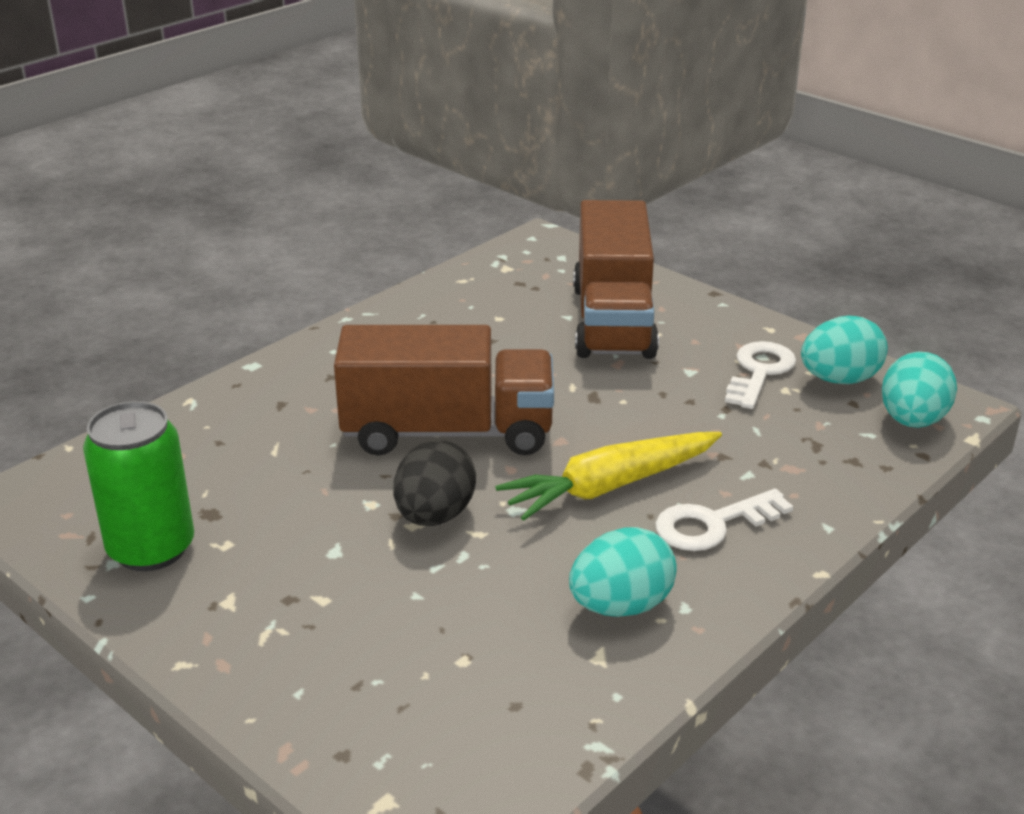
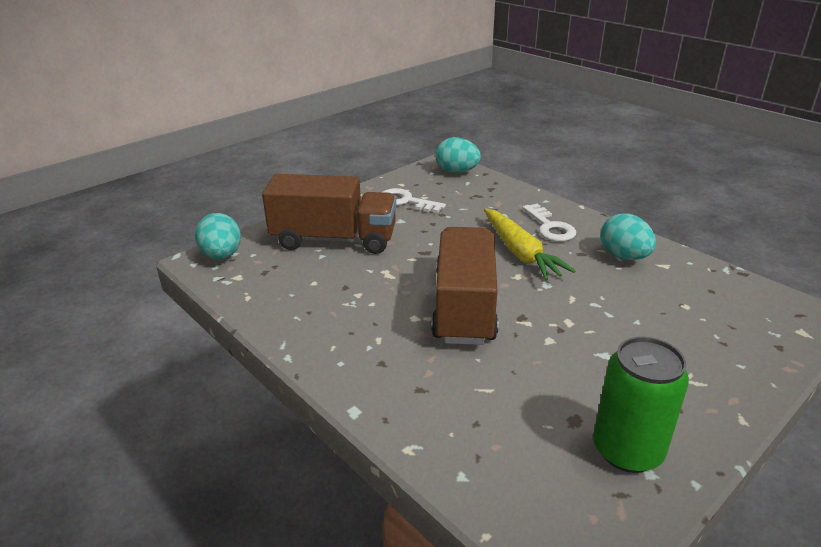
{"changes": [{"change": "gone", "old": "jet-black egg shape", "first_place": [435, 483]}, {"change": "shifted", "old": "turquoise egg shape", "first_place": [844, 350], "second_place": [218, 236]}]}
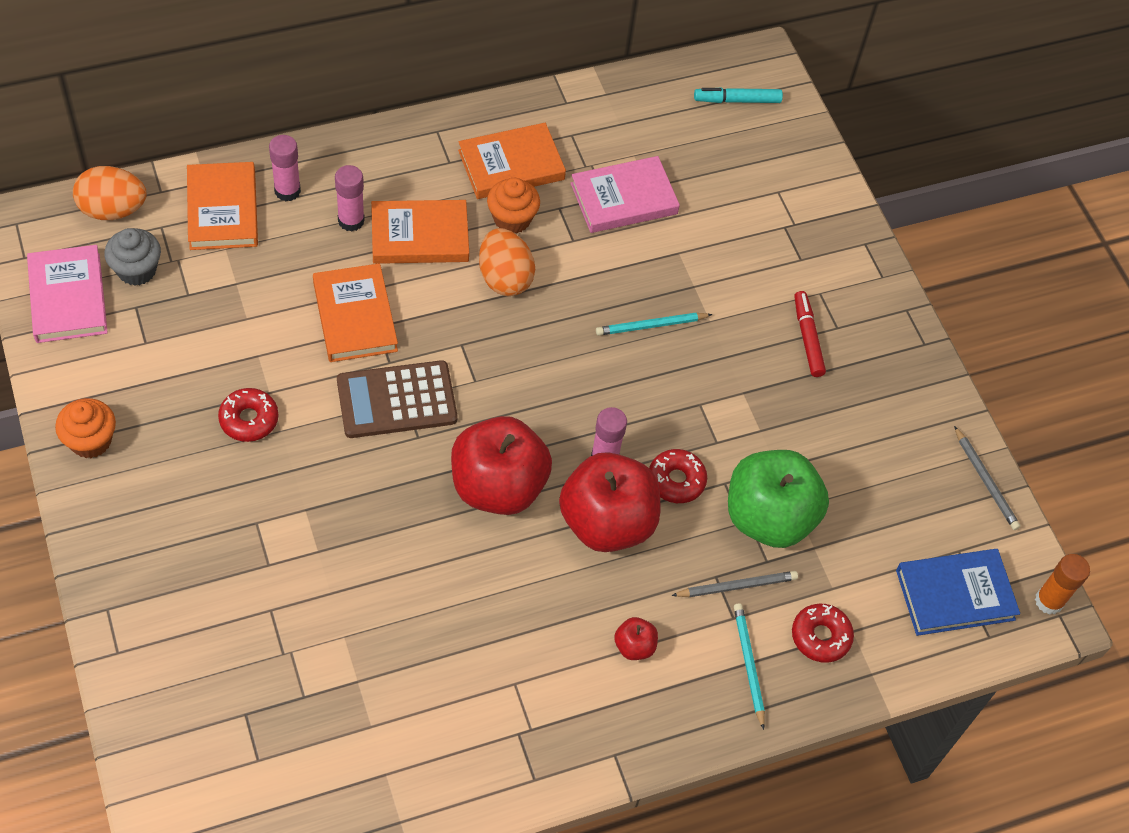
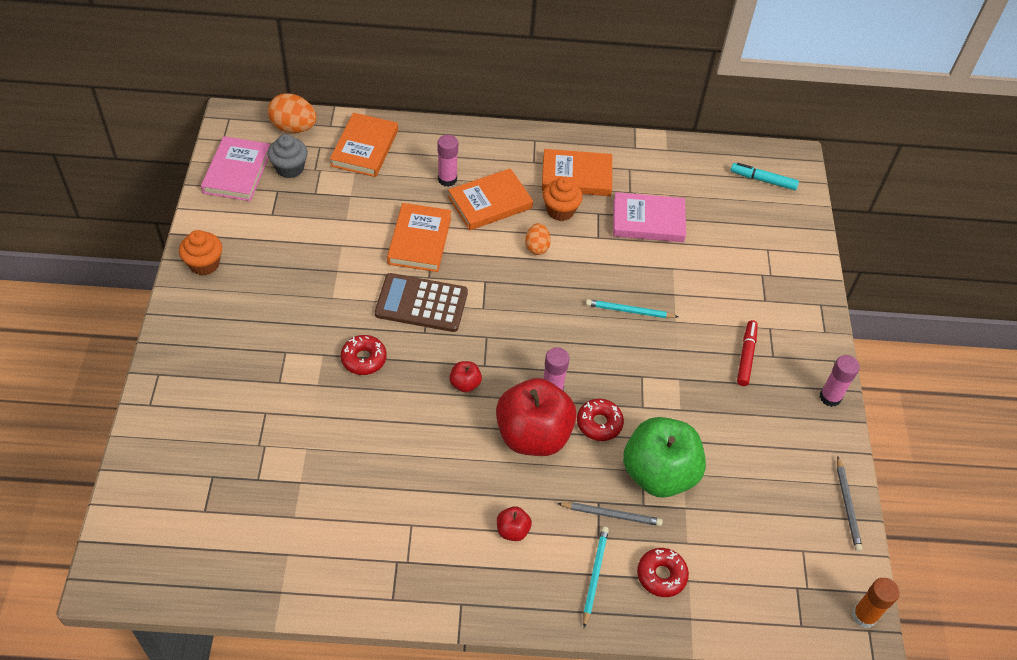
{"changes": [{"change": "shifted", "old": "crimson donut", "first_place": [248, 415], "second_place": [364, 355]}, {"change": "shifted", "old": "rose-pink glue", "first_place": [285, 168], "second_place": [840, 381]}, {"change": "rotated", "old": "bright orange hardback", "first_place": [420, 232], "second_place": [490, 199], "degrees": -45}, {"change": "scaled", "old": "crimson apple", "first_place": [501, 465], "second_place": [465, 376], "factor": 0.42}, {"change": "scaled", "old": "bright orange egg shape", "first_place": [507, 262], "second_place": [538, 239], "factor": 0.62}, {"change": "gone", "old": "cobalt hardback", "first_place": [958, 592]}]}
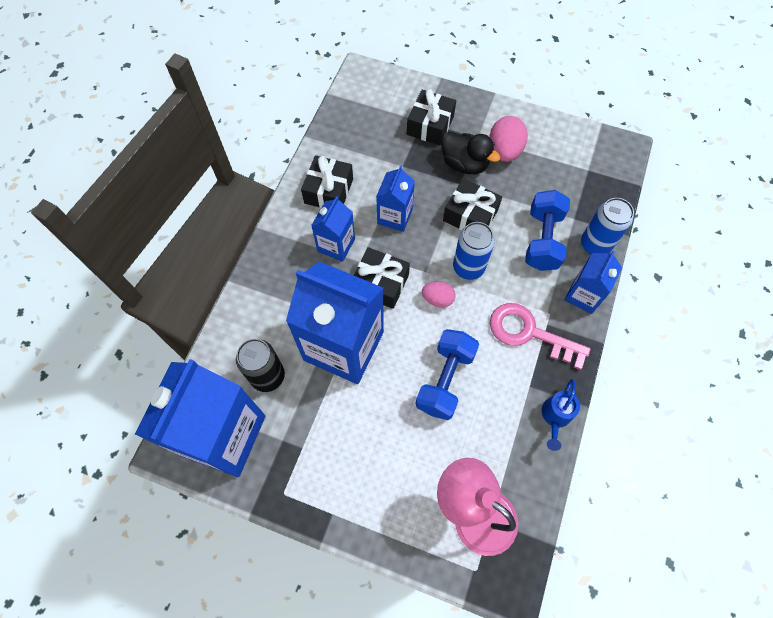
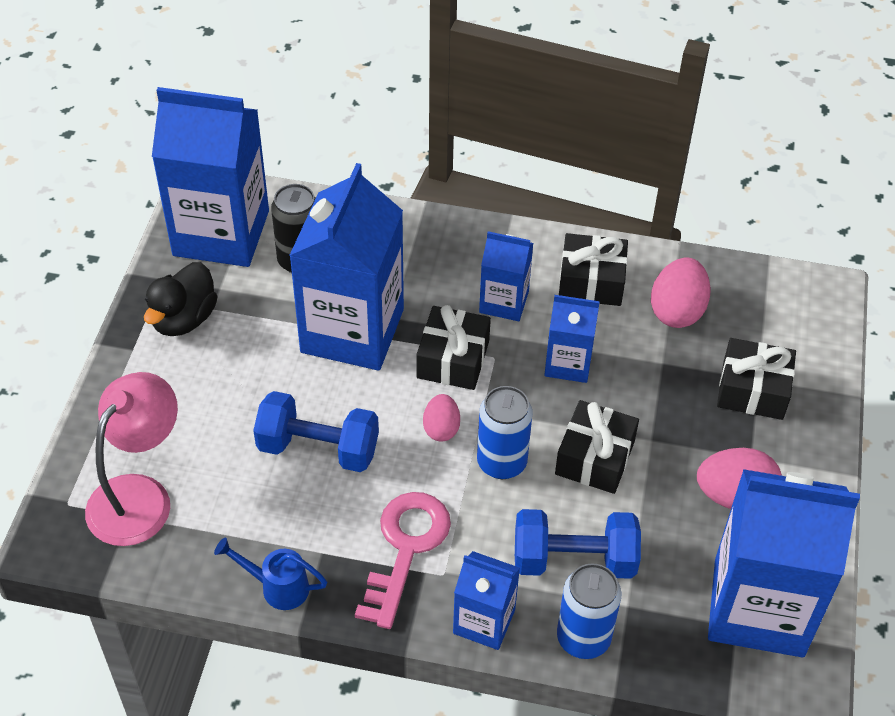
{"changes": [{"change": "shifted", "old": "jet-black duck", "first_place": [470, 153], "second_place": [180, 299]}, {"change": "new", "new": "rose-pink egg shape", "second_place": [681, 292]}, {"change": "new", "new": "cobalt carton", "second_place": [784, 563]}]}
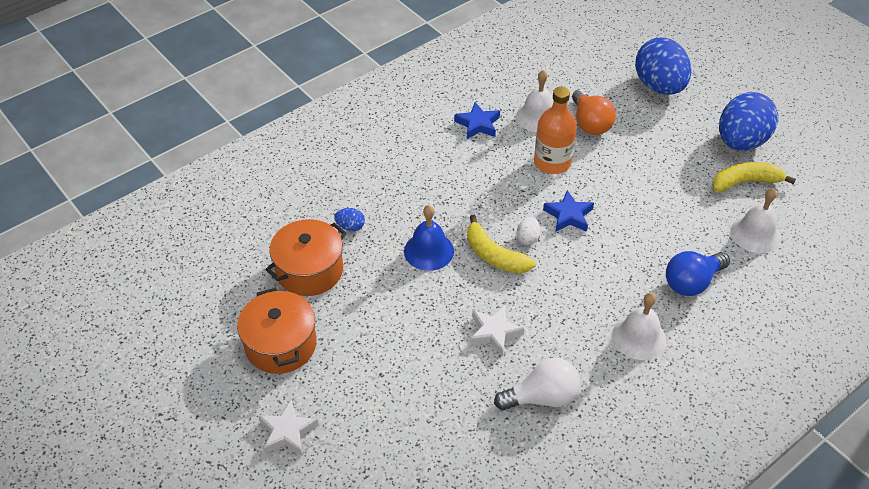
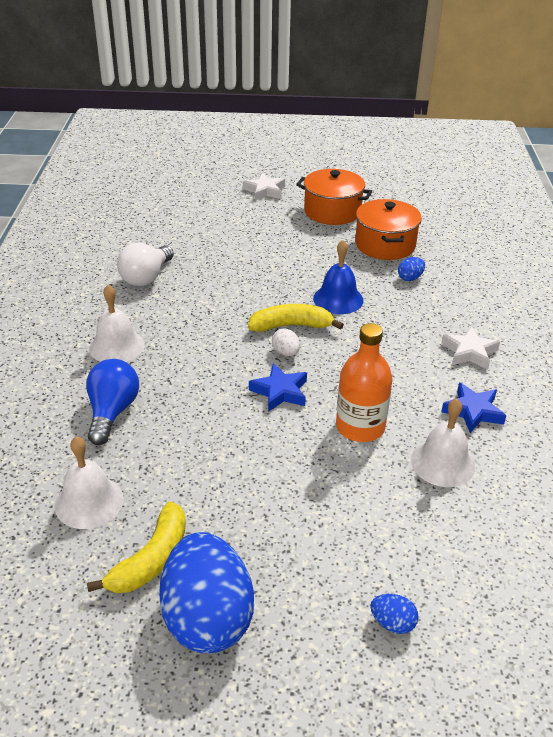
{"changes": [{"change": "shifted", "old": "pure white five-pointed star", "first_place": [497, 330], "second_place": [470, 348]}, {"change": "gone", "old": "bright orange lightbulb", "first_place": [594, 112]}, {"change": "scaled", "old": "cobalt egg shape", "first_place": [663, 66], "second_place": [394, 614], "factor": 0.4}]}
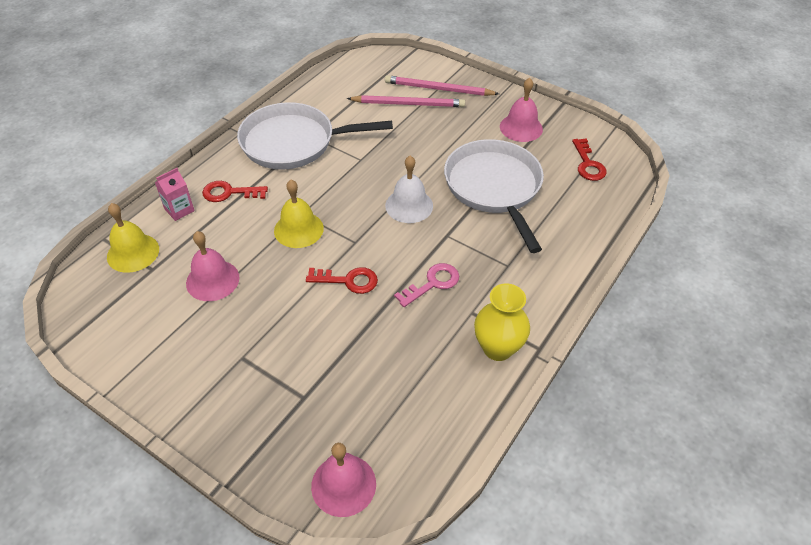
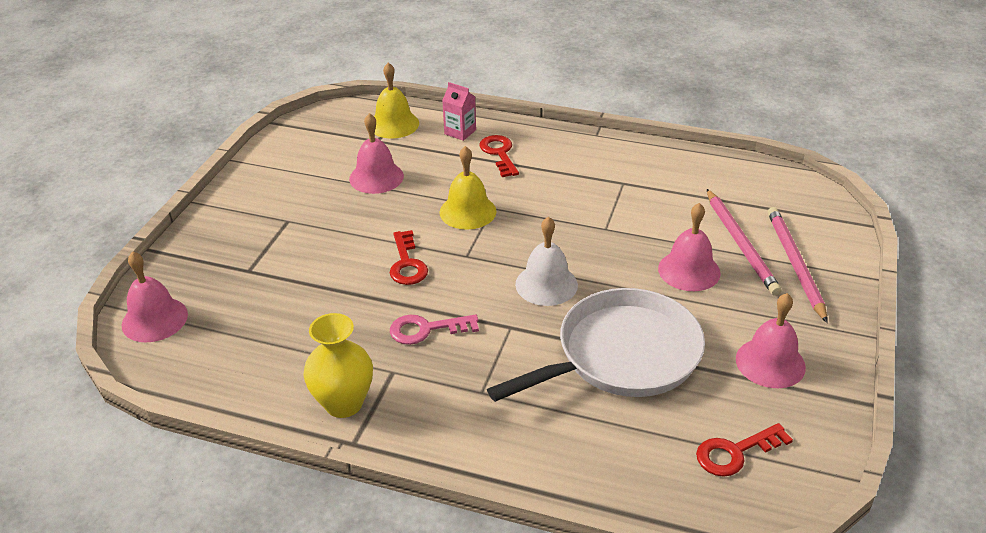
{"changes": [{"change": "gone", "old": "pure white skillet", "first_place": [315, 136]}, {"change": "rotated", "old": "rose-pink latchkey", "first_place": [426, 285], "second_place": [434, 329], "degrees": 135}, {"change": "new", "new": "rose-pink bell", "second_place": [689, 247]}]}
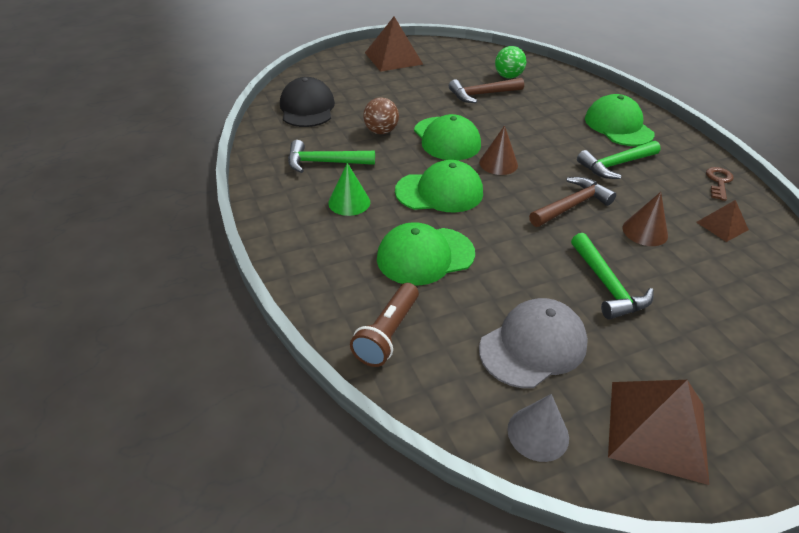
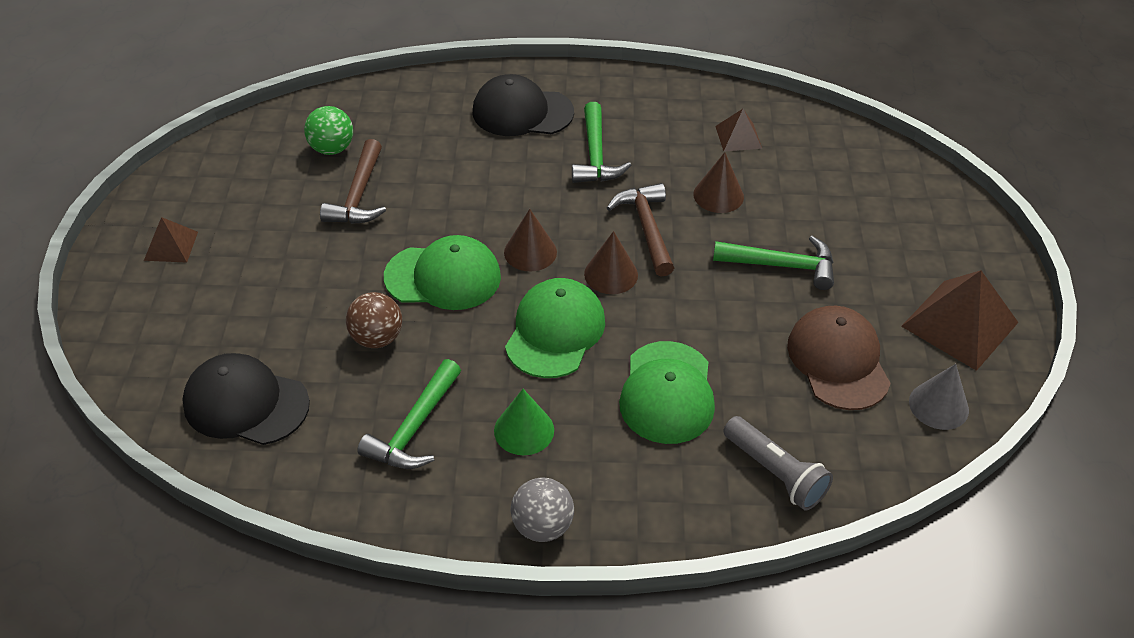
{"changes": [{"change": "repainted", "old": "brown pocket torch", "new": "grey pocket torch", "first_place": [384, 325], "second_place": [778, 463]}, {"change": "scaled", "old": "brown pyramid shape", "first_place": [394, 44], "second_place": [171, 240], "factor": 0.54}, {"change": "repainted", "old": "grey cap", "new": "brown cap", "first_place": [533, 343], "second_place": [839, 358]}, {"change": "repainted", "old": "emerald cap", "new": "jet-black cap", "first_place": [620, 120], "second_place": [523, 105]}, {"change": "gone", "old": "brown latchkey", "first_place": [720, 184]}, {"change": "new", "new": "grey play ball", "second_place": [542, 509]}, {"change": "new", "new": "brown cone shape", "second_place": [611, 262]}]}
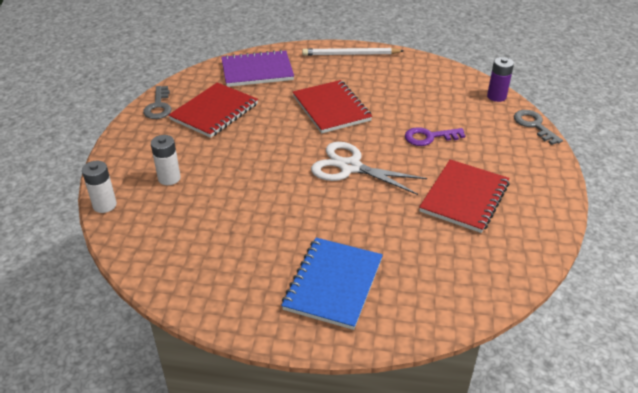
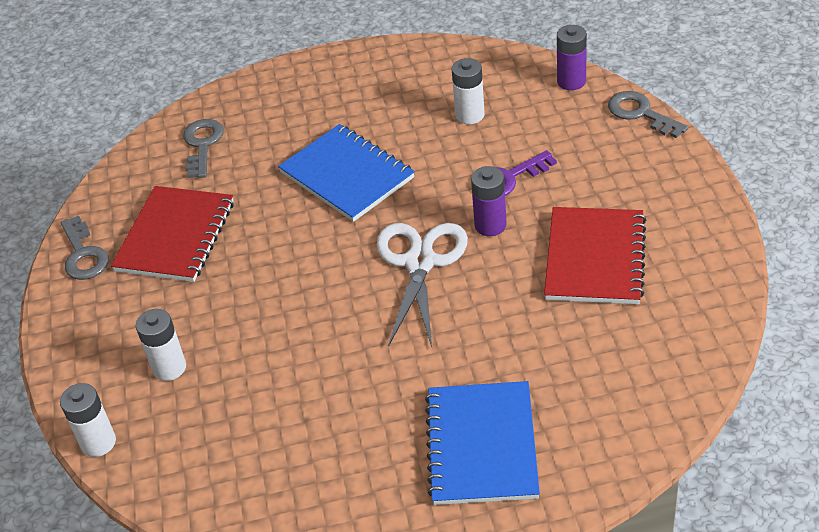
{"changes": [{"change": "swapped", "old": "violet exercise book", "new": "grey latchkey", "first_place": [257, 68], "second_place": [203, 148]}, {"change": "repainted", "old": "crimson exercise book", "new": "cobalt exercise book", "first_place": [332, 106], "second_place": [346, 173]}, {"change": "gone", "old": "pure white lead pencil", "first_place": [353, 52]}, {"change": "rotated", "old": "pure white pair of scissors", "first_place": [369, 168], "second_place": [422, 285], "degrees": 90}, {"change": "new", "new": "pure white power cell", "second_place": [468, 91]}, {"change": "new", "new": "violet power cell", "second_place": [489, 201]}]}
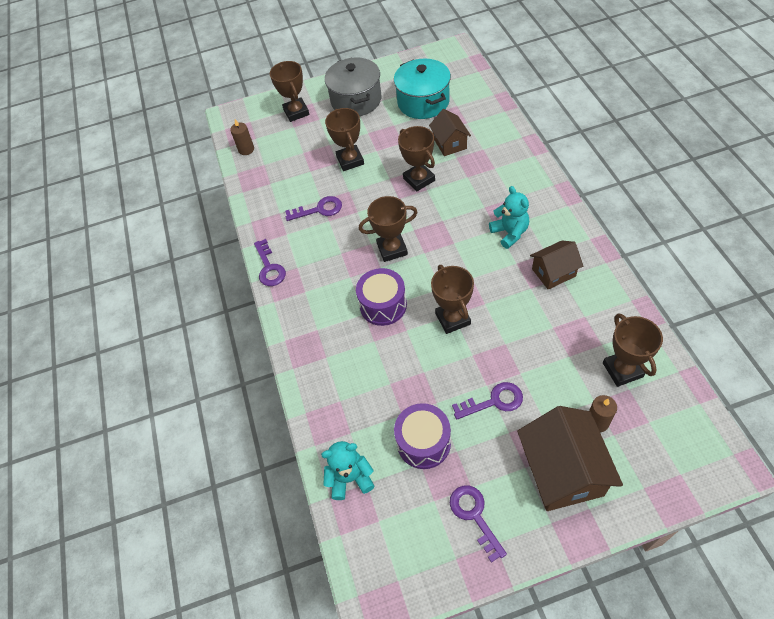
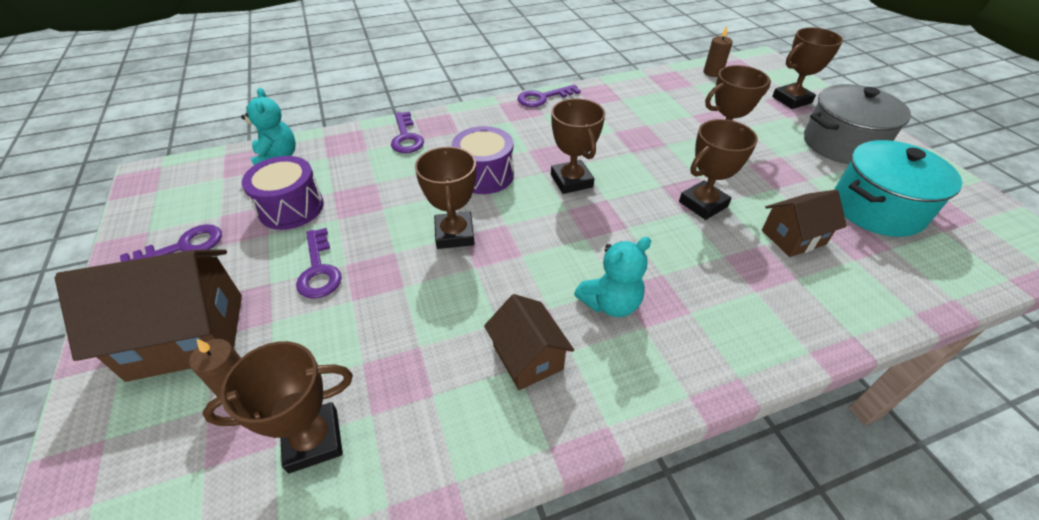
{"changes": [{"change": "shifted", "old": "violet latchkey", "first_place": [313, 208], "second_place": [407, 132]}, {"change": "rotated", "old": "brown award cup", "first_place": [452, 299], "second_place": [445, 198], "degrees": -75}]}
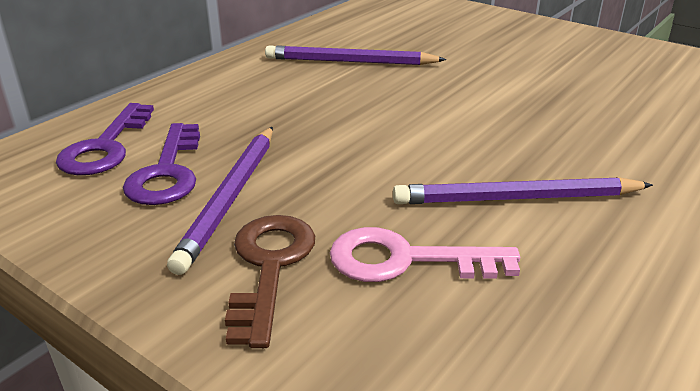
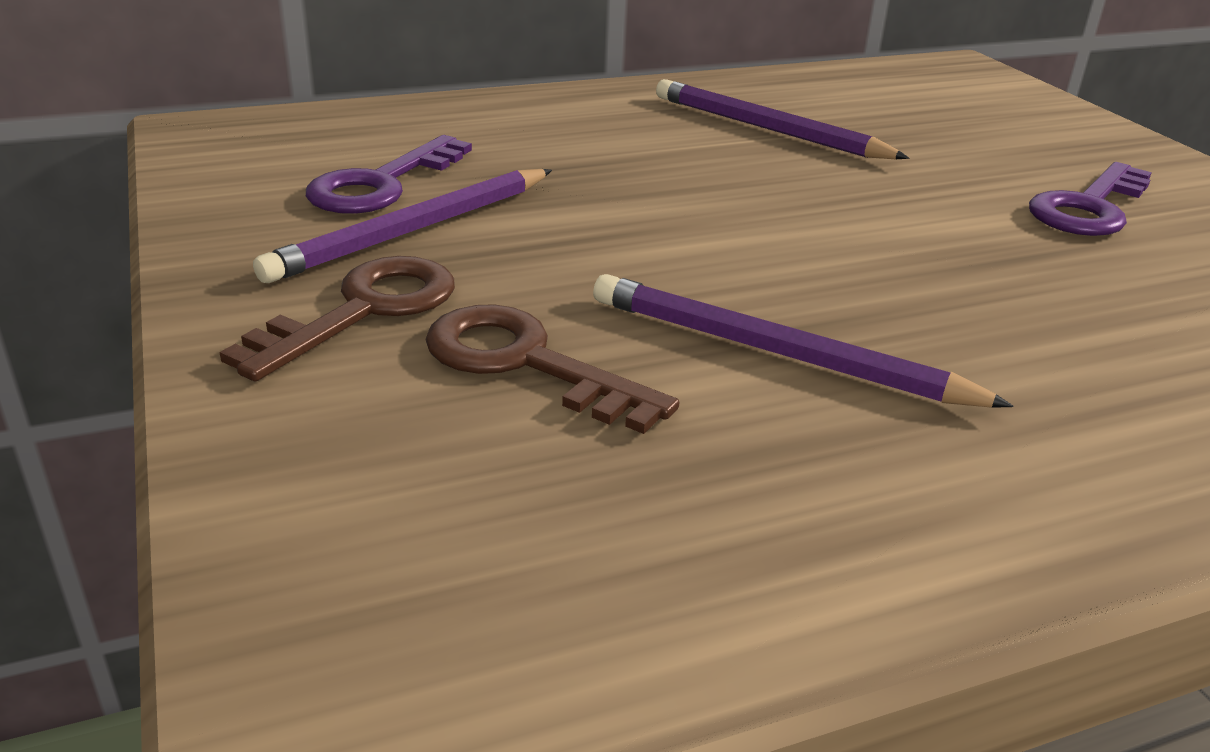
{"changes": [{"change": "shifted", "old": "violet latchkey", "first_place": [105, 139], "second_place": [1090, 199]}, {"change": "repainted", "old": "rose-pink latchkey", "new": "brown latchkey", "first_place": [425, 254], "second_place": [552, 369]}]}
